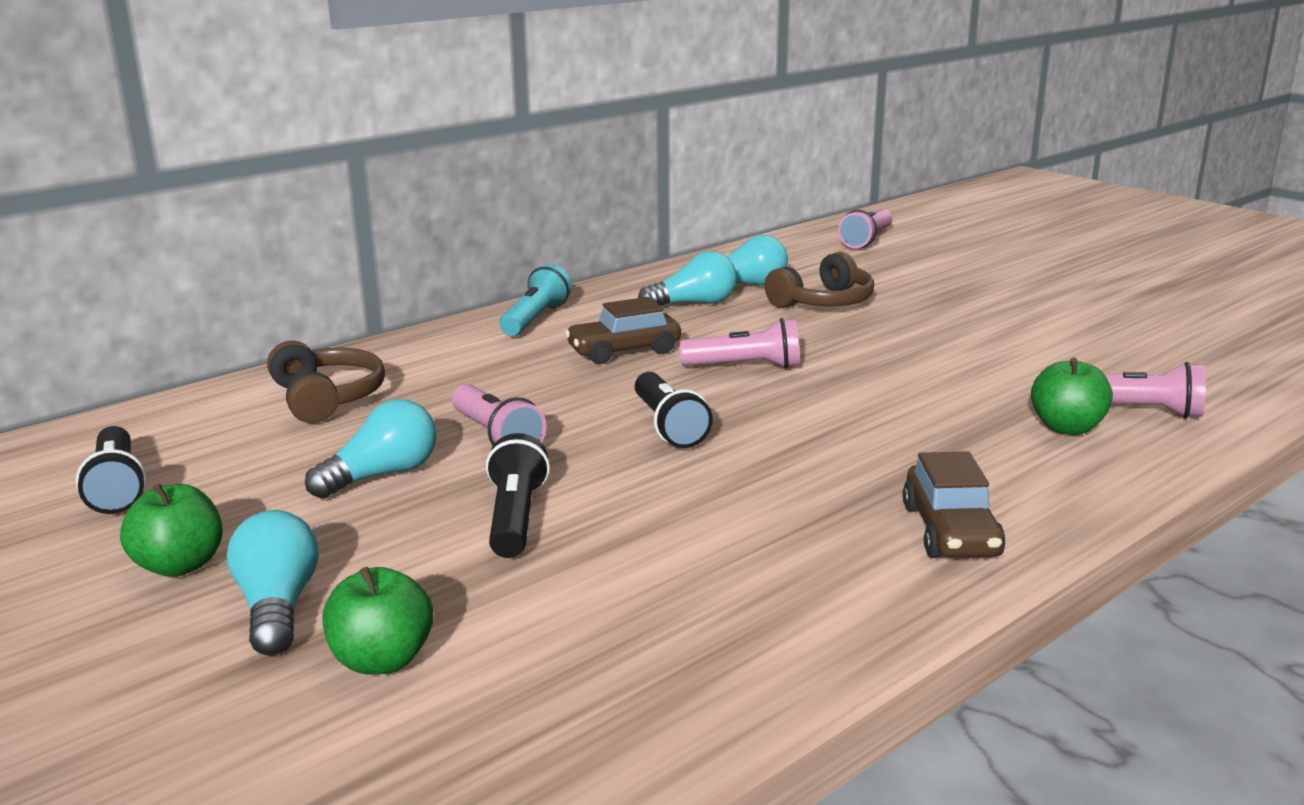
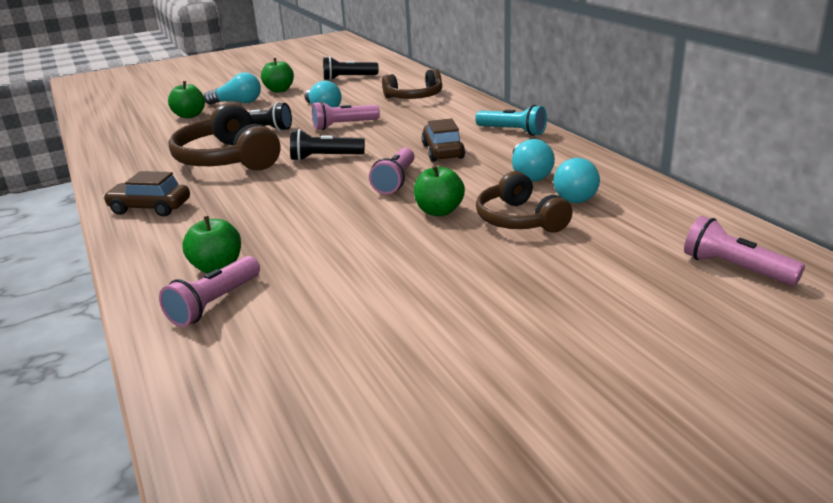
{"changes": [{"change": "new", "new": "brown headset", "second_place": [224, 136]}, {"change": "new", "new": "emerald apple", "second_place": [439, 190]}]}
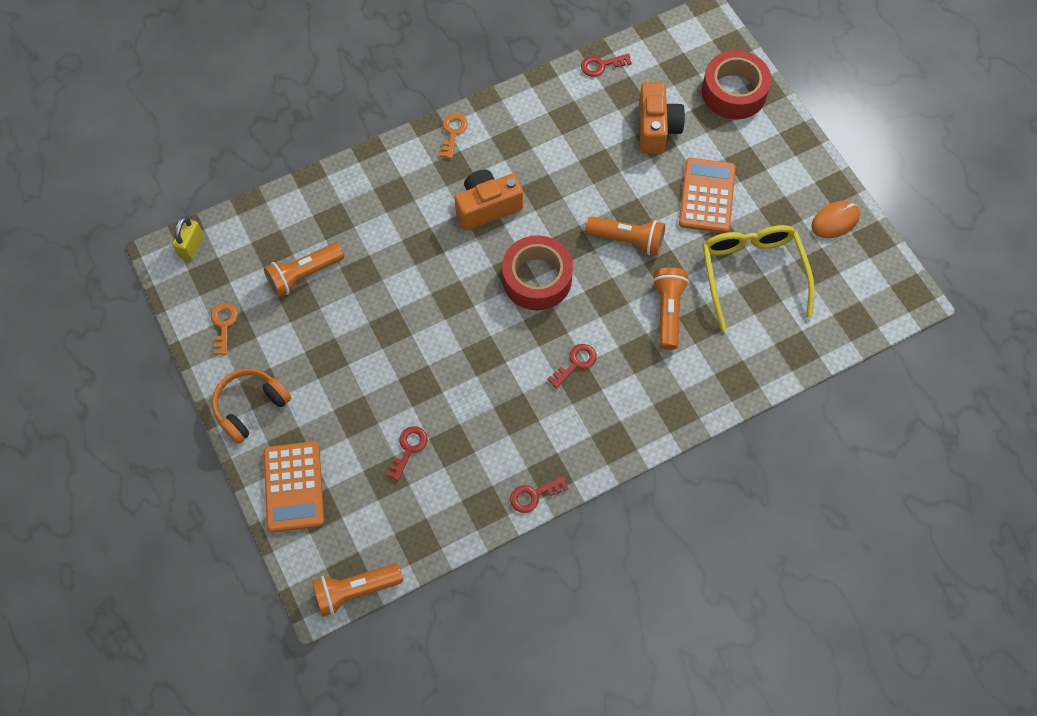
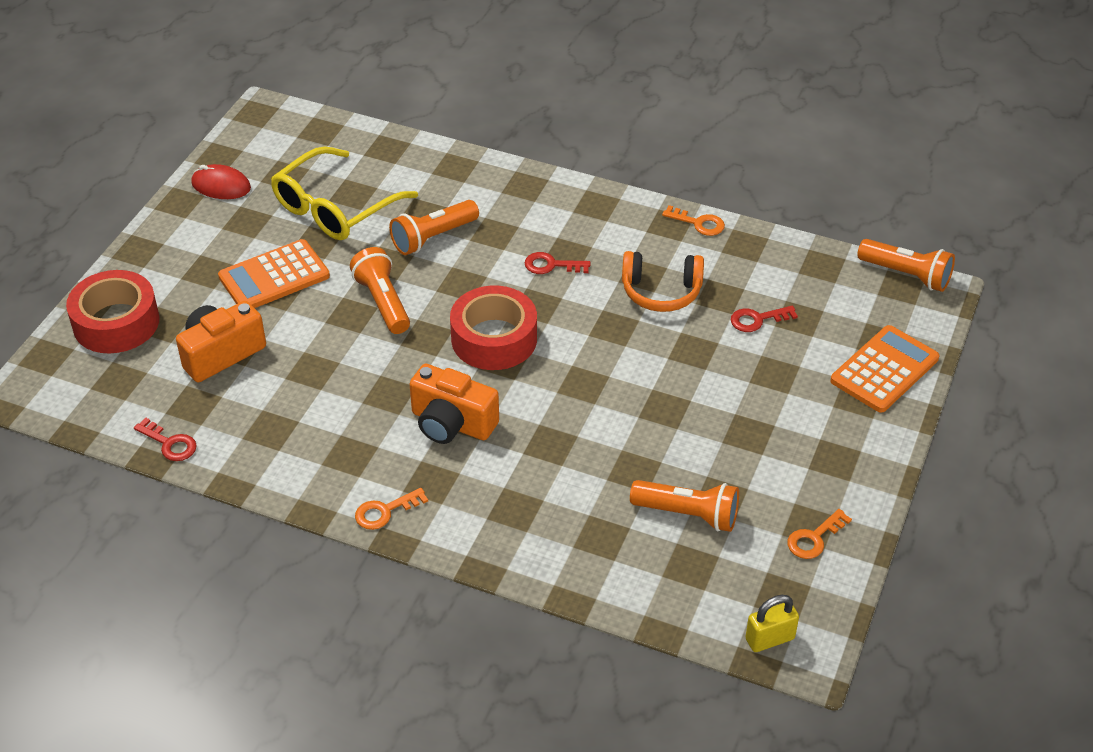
{"changes": [{"change": "shifted", "old": "bright orange headset", "first_place": [251, 406], "second_place": [663, 281]}, {"change": "repainted", "old": "crimson latchkey", "new": "bright orange latchkey", "first_place": [539, 494], "second_place": [693, 220]}, {"change": "repainted", "old": "bright orange computer mouse", "new": "crimson computer mouse", "first_place": [835, 219], "second_place": [221, 181]}]}
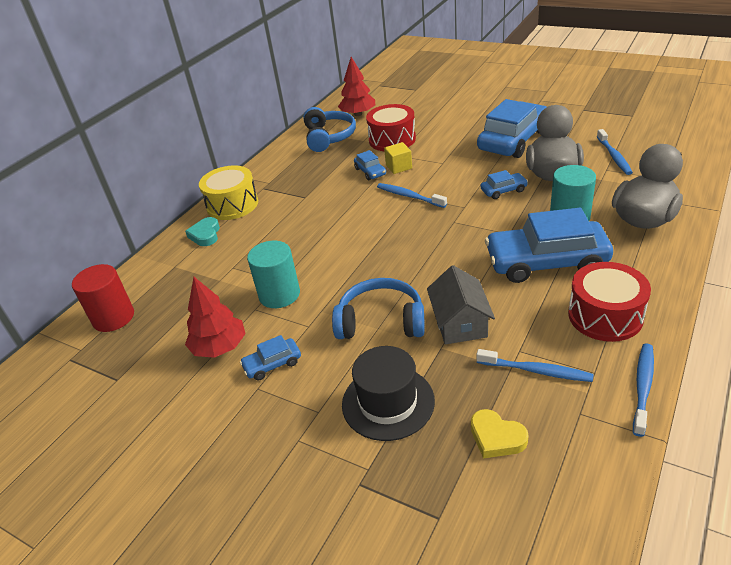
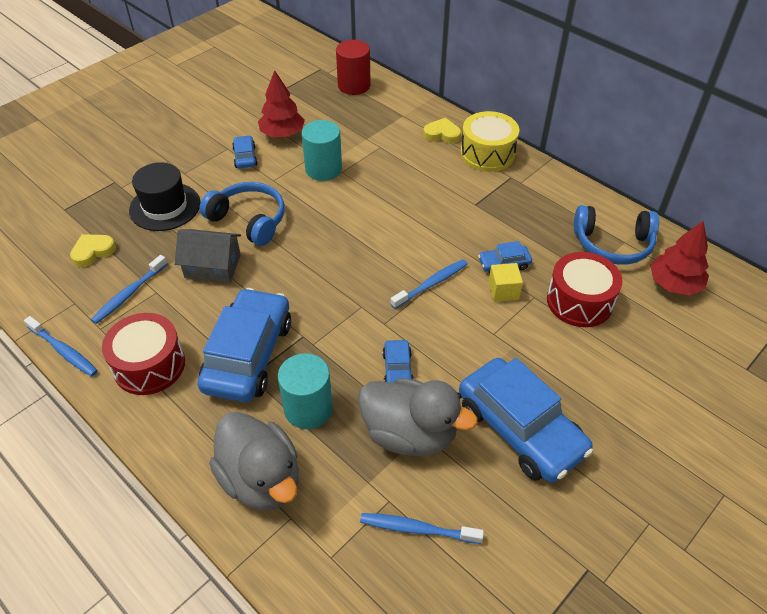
{"changes": [{"change": "repainted", "old": "turquoise heart", "new": "bright yellow heart", "first_place": [202, 231], "second_place": [442, 130]}, {"change": "rotated", "old": "cobalt headset", "first_place": [378, 308], "second_place": [242, 214], "degrees": -75}]}
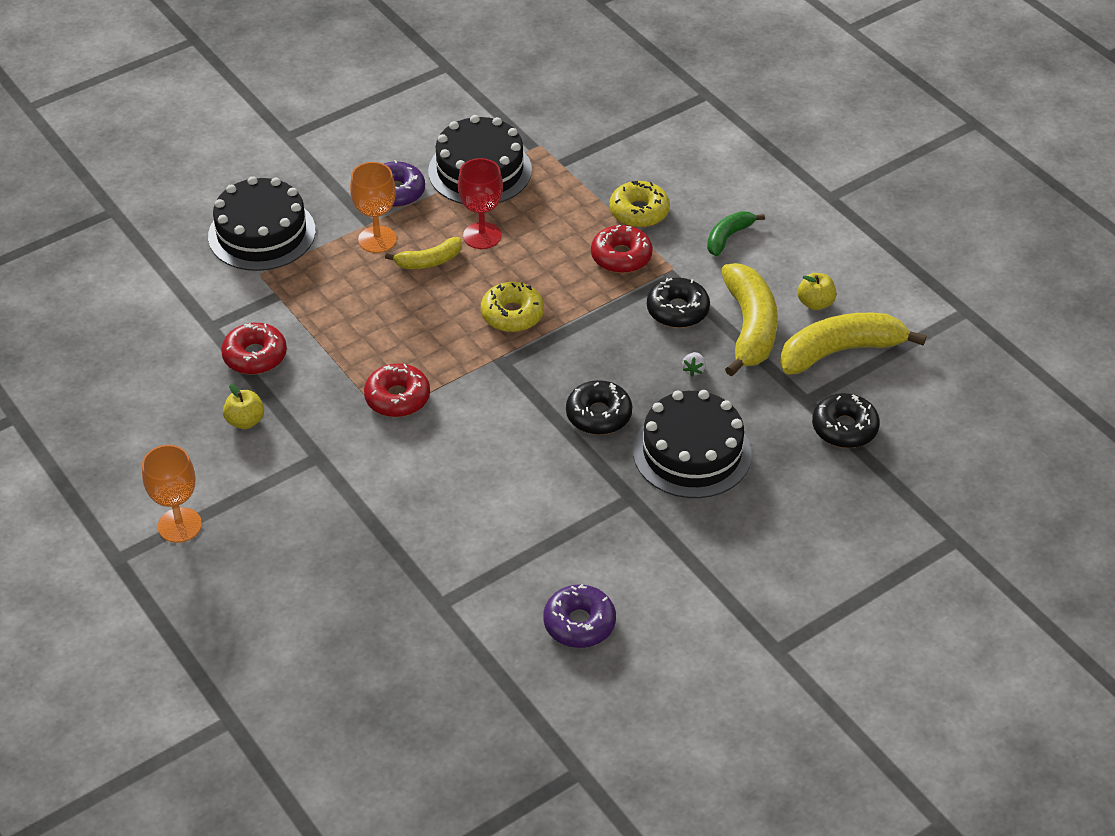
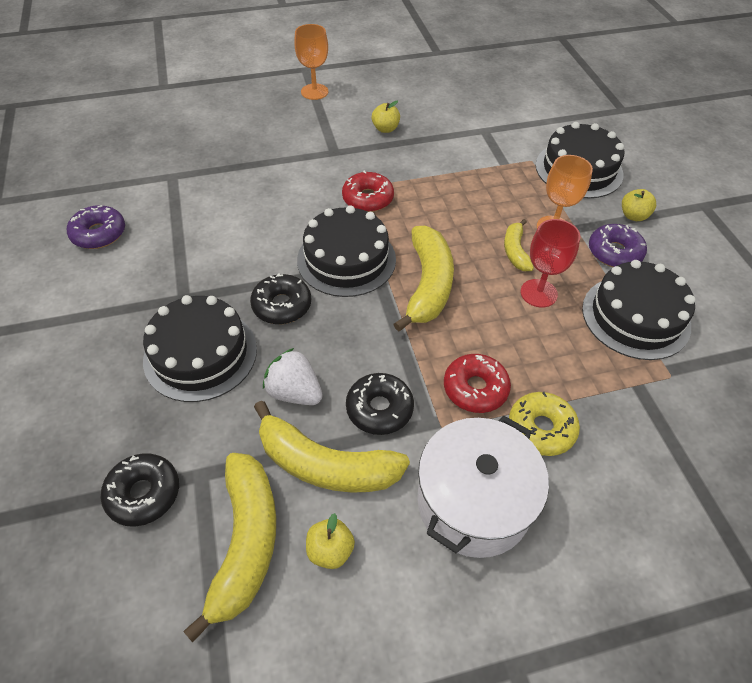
{"changes": [{"change": "gone", "old": "crimson donut", "first_place": [254, 348]}, {"change": "swapped", "old": "bright yellow donut", "new": "bright yellow toy banana", "first_place": [512, 307], "second_place": [424, 278]}, {"change": "scaled", "old": "pure white strawberry", "first_place": [694, 364], "second_place": [293, 376], "factor": 2.14}, {"change": "swapped", "old": "emerald toy banana", "new": "pure white stockpot", "first_place": [736, 233], "second_place": [483, 487]}, {"change": "new", "new": "jet-black gateau", "second_place": [346, 251]}, {"change": "new", "new": "bright yellow apple", "second_place": [639, 205]}]}
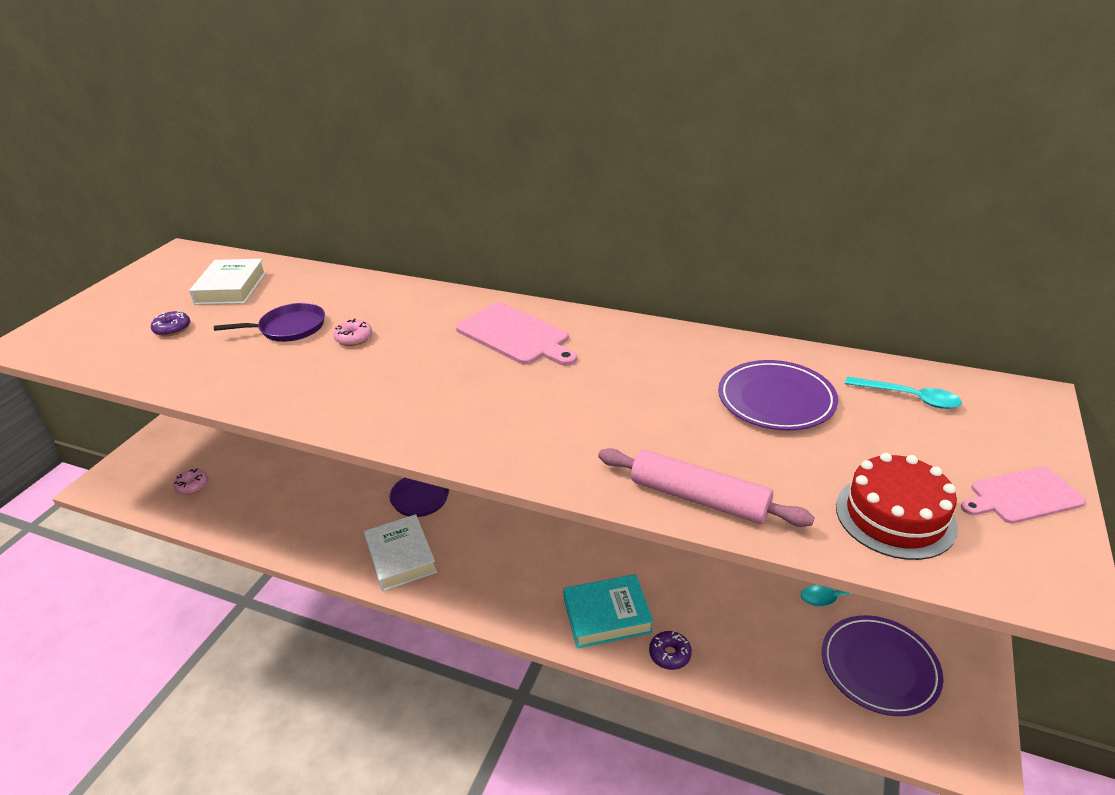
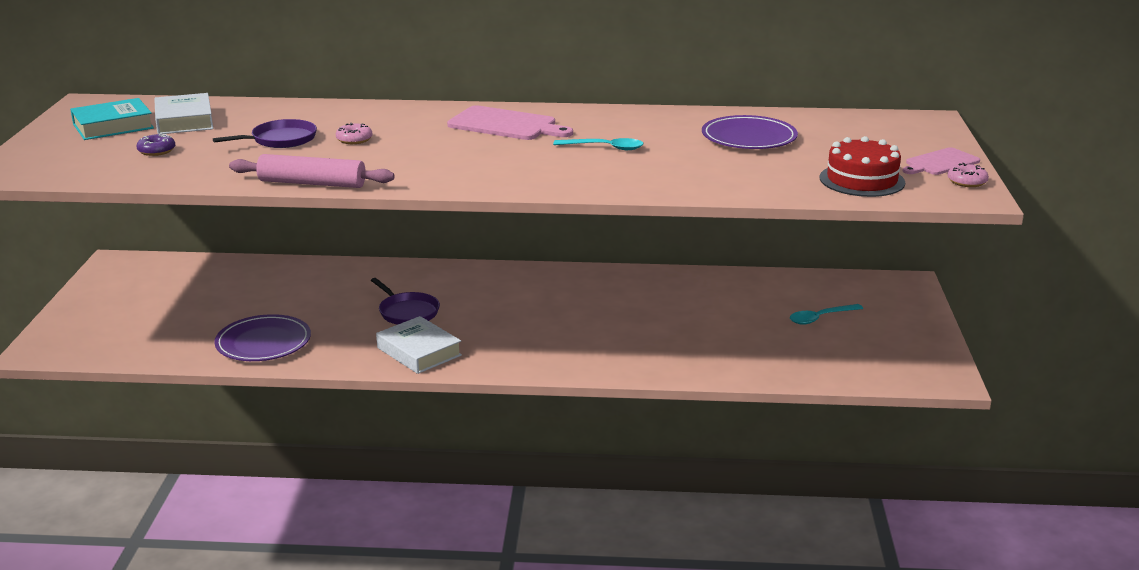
{"changes": [{"change": "shifted", "old": "rose-pink donut", "first_place": [190, 481], "second_place": [968, 175]}, {"change": "shifted", "old": "turquoise hardback", "first_place": [608, 611], "second_place": [112, 119]}, {"change": "shifted", "old": "rose-pink pastry roller", "first_place": [706, 487], "second_place": [312, 171]}, {"change": "gone", "old": "violet donut", "first_place": [670, 650]}, {"change": "shifted", "old": "violet dinner plate", "first_place": [883, 665], "second_place": [262, 337]}, {"change": "shifted", "old": "turquoise teaspoon", "first_place": [903, 392], "second_place": [598, 144]}]}
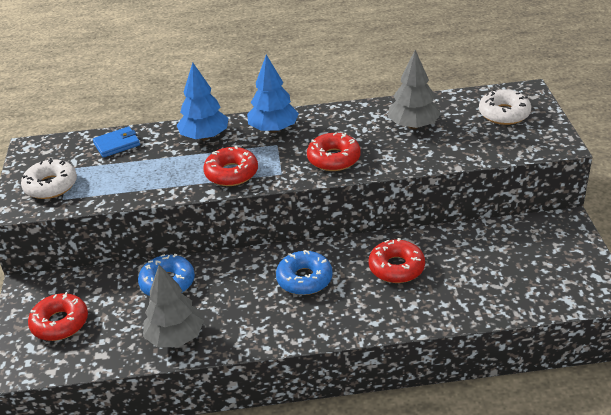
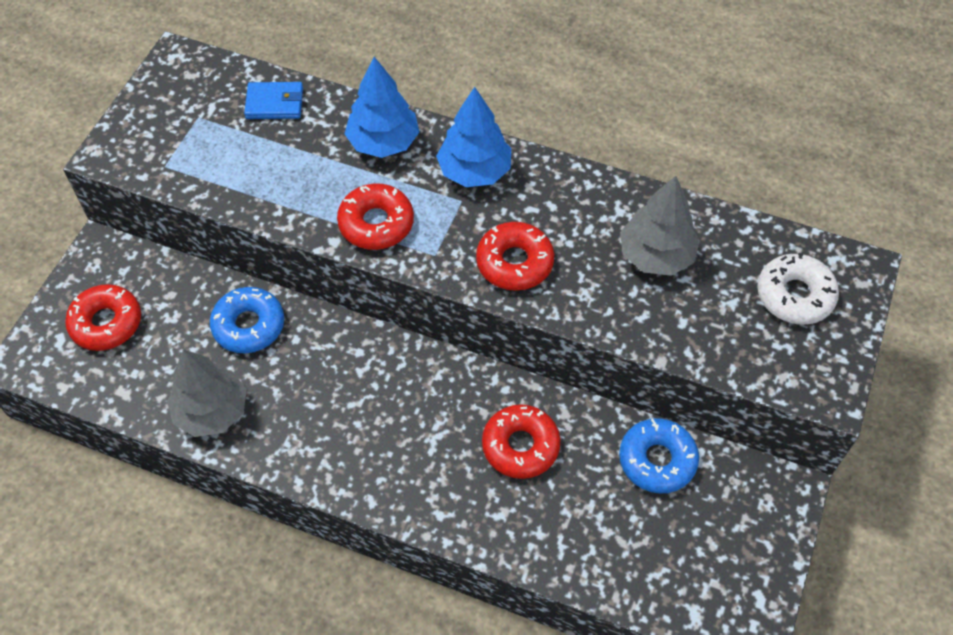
{"changes": [{"change": "gone", "old": "pure white donut", "first_place": [49, 178]}, {"change": "shifted", "old": "cobalt donut", "first_place": [304, 272], "second_place": [659, 456]}]}
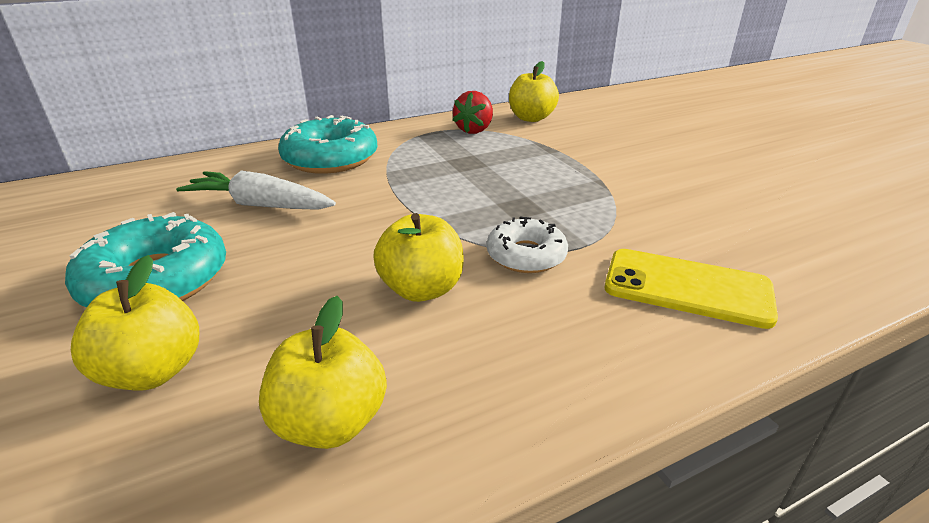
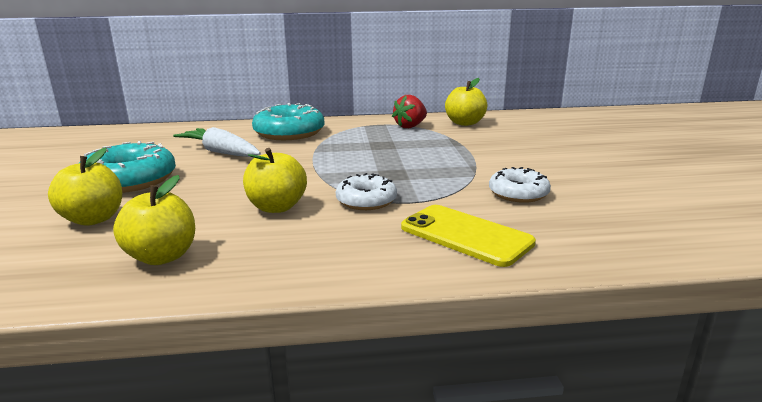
{"changes": [{"change": "new", "new": "pure white donut", "second_place": [520, 185]}]}
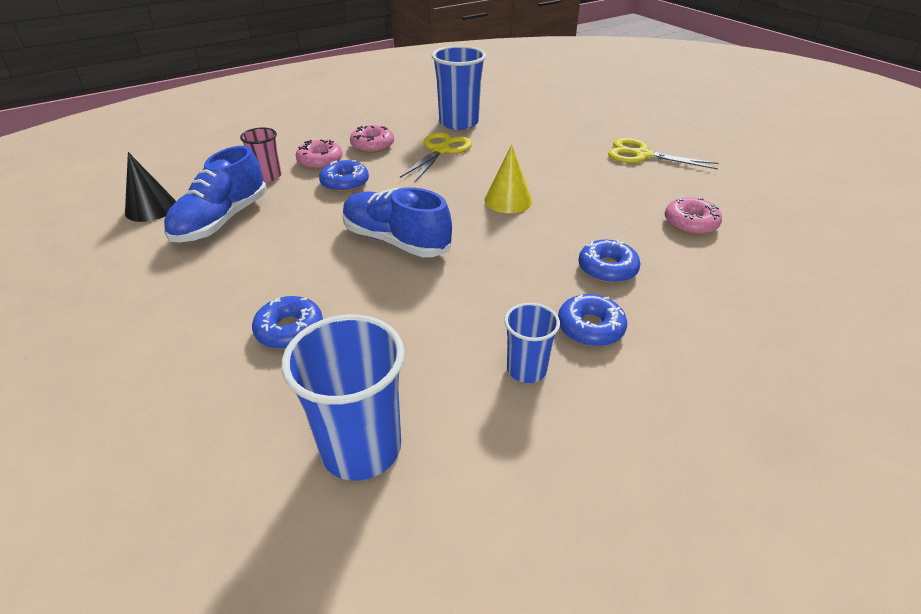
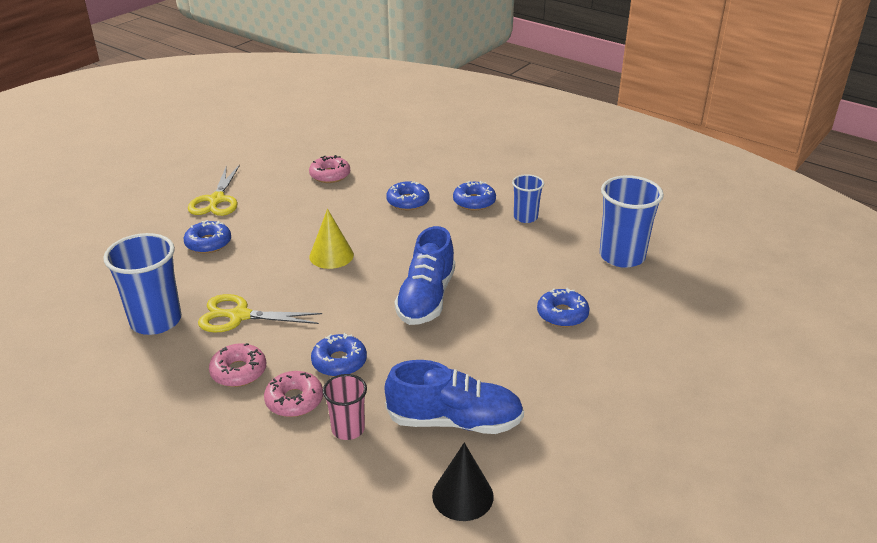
{"changes": [{"change": "new", "new": "cobalt donut", "second_place": [207, 236]}]}
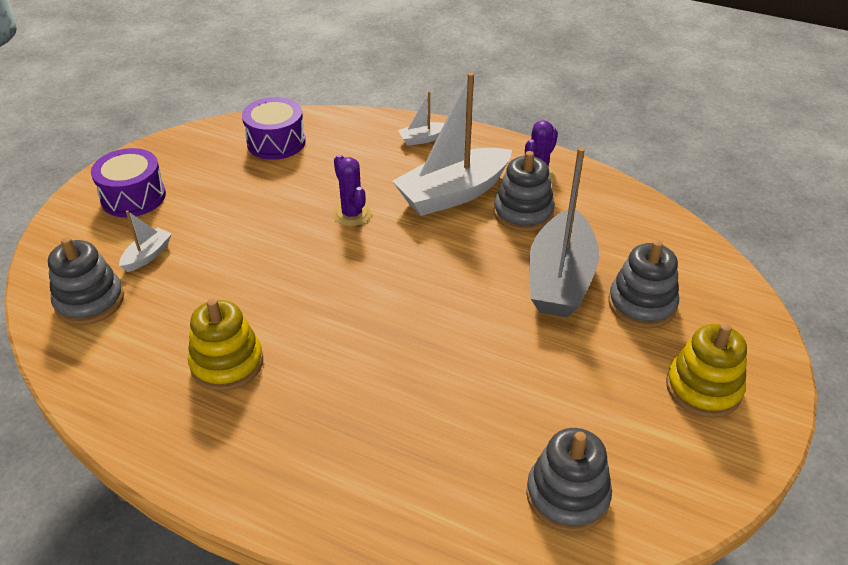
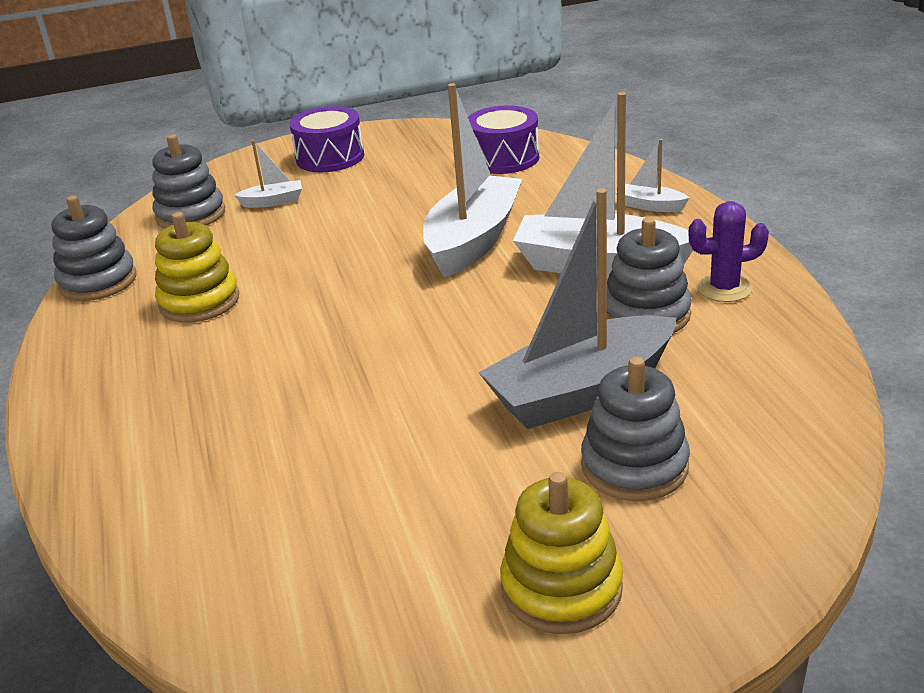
{"changes": [{"change": "swapped", "old": "violet cactus", "new": "pure white boat", "first_place": [352, 190], "second_place": [472, 180]}, {"change": "shifted", "old": "grey stacking toy", "first_place": [569, 480], "second_place": [94, 248]}]}
